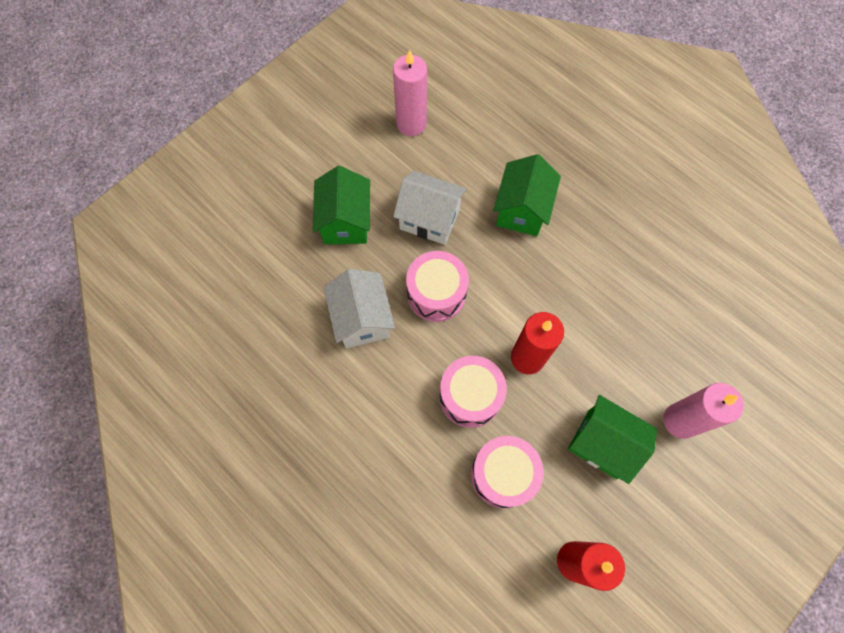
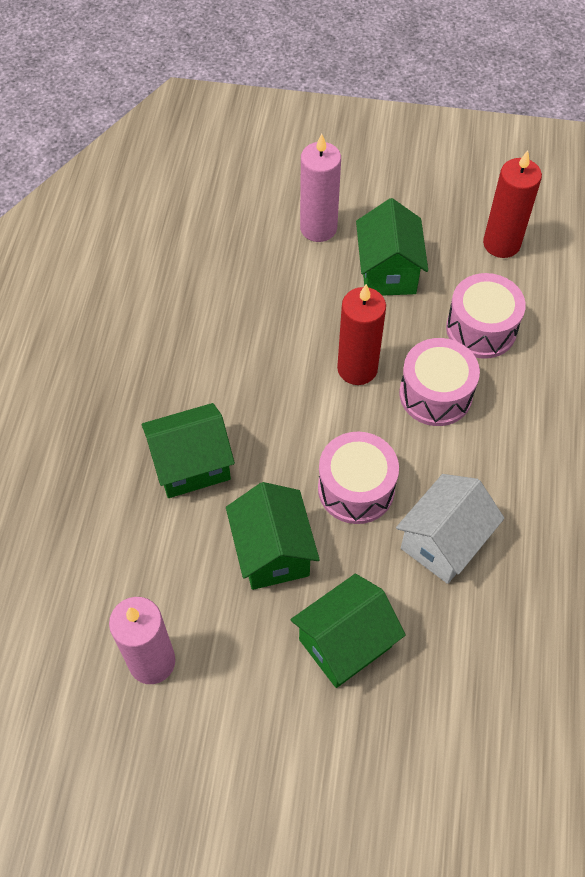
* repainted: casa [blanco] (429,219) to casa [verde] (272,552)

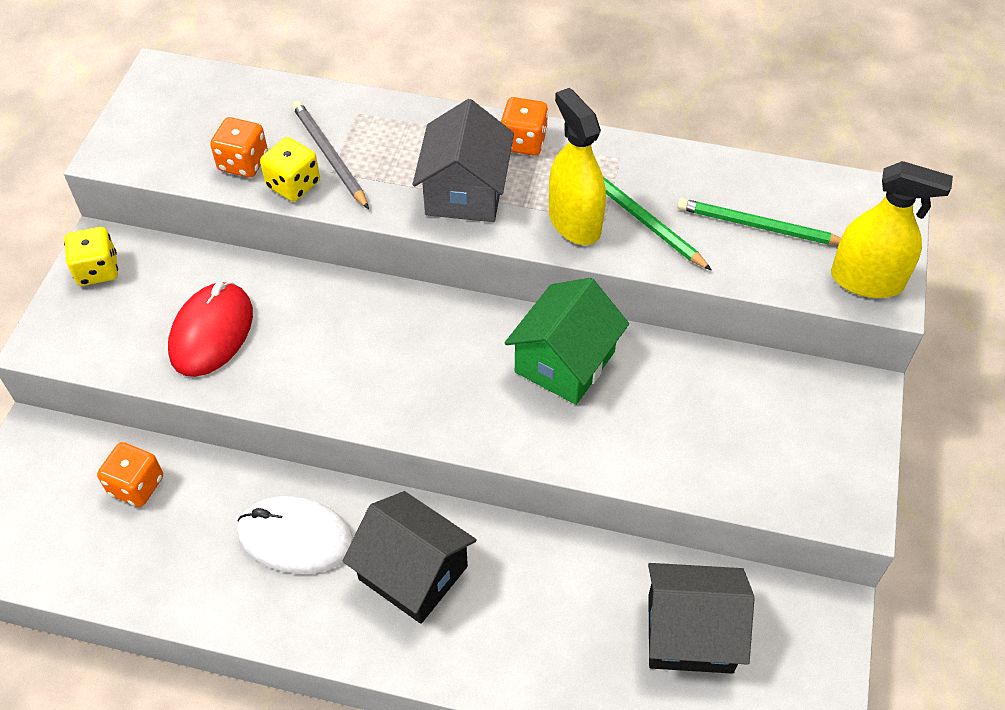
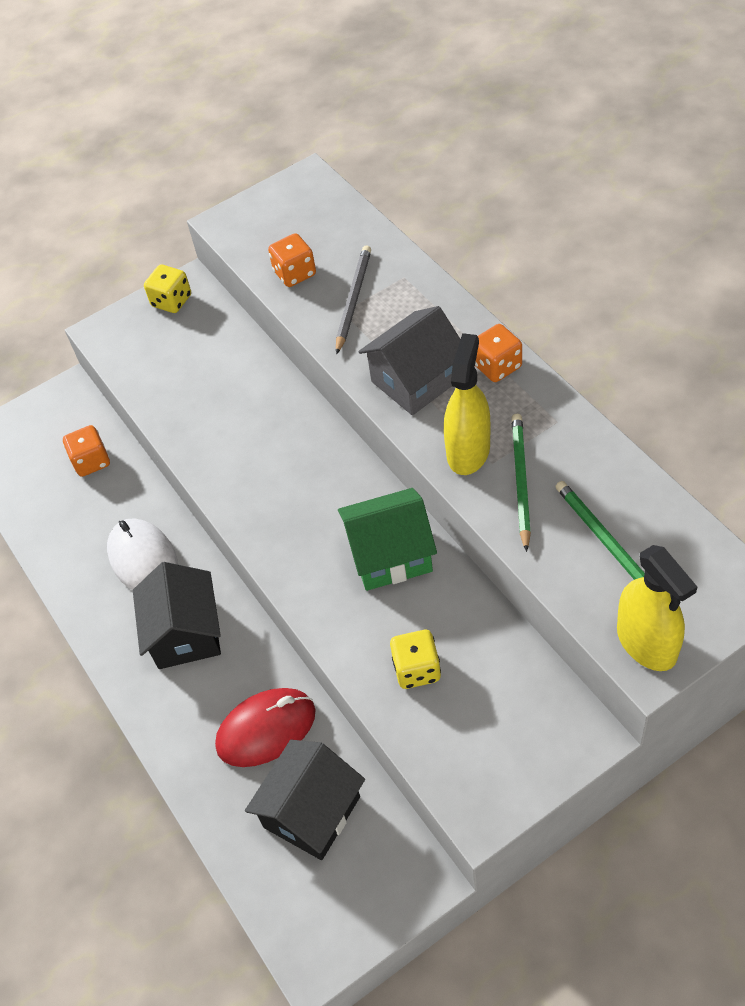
* shifted: ratón [rojo] (212,332) to (266,729)
* rotated: casa [negro] (690,633) = (312,812) 75 degrees clockwise
* shifted: dado [amarillo] (293,185) to (417,669)

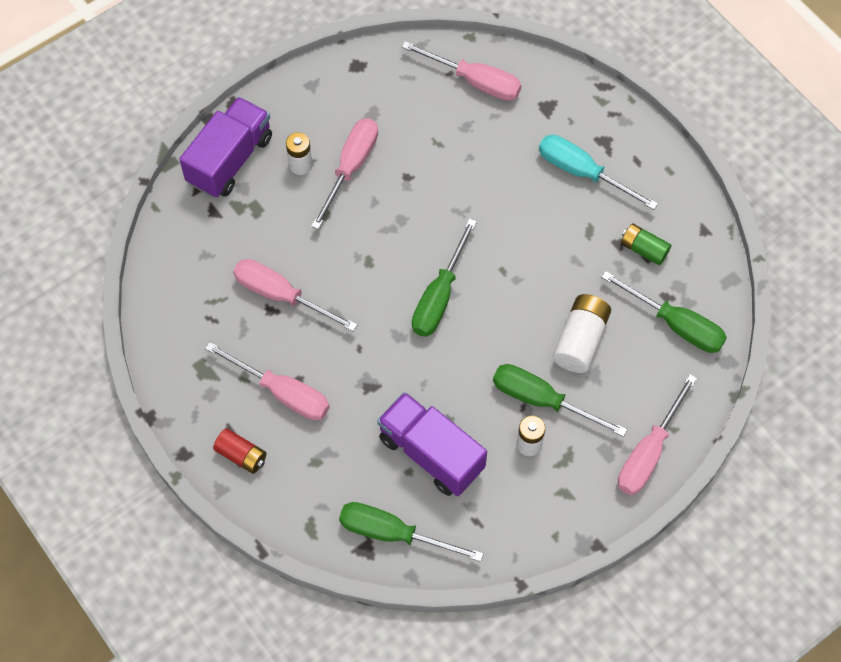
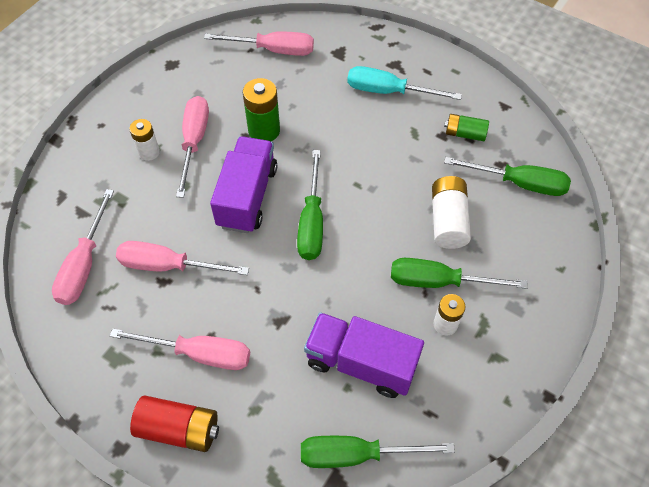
* shifted: destornillador [rosa] (649,452) to (84,264)
* scaled: pila [rojo] (241,455) = (179,429) x1.53
* shifted: camión [morado] (230,160) to (247,197)
* new: pila [verde] (264,131)

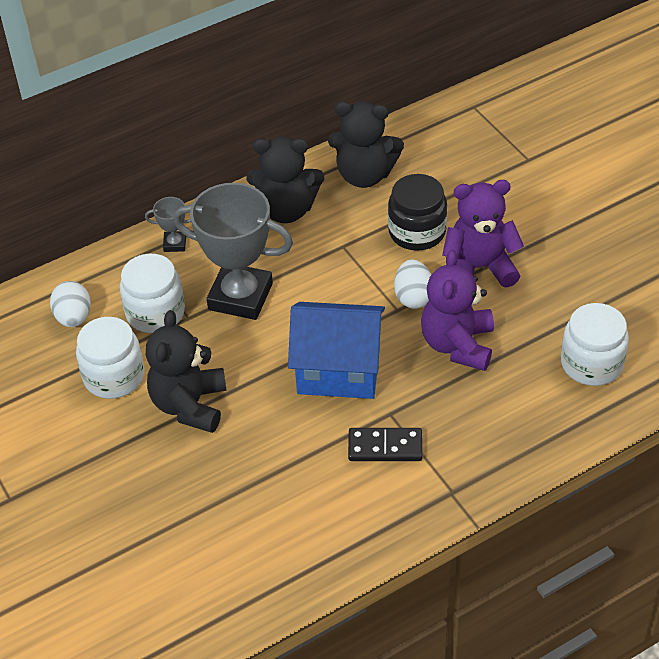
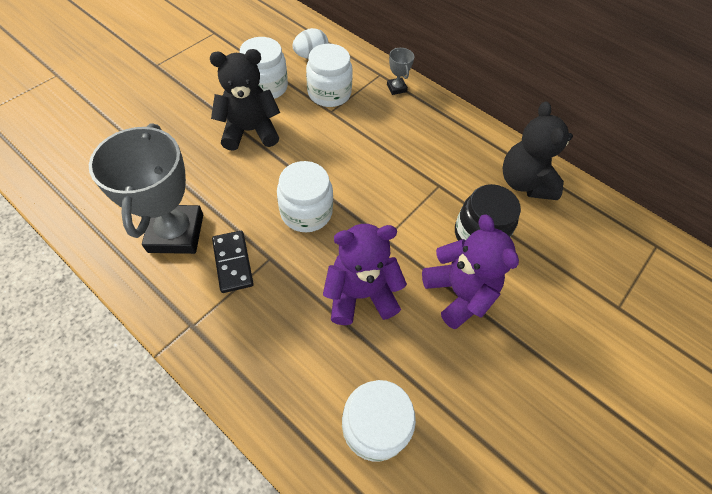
* shifted: trofeo [gris] (240,296) to (176,233)
* swapped: casa [azul] (338,370) to tarro [blanco] (306,212)
* gone: osito [negro] (286,210)
* gone: huevo [blanco] (413,297)

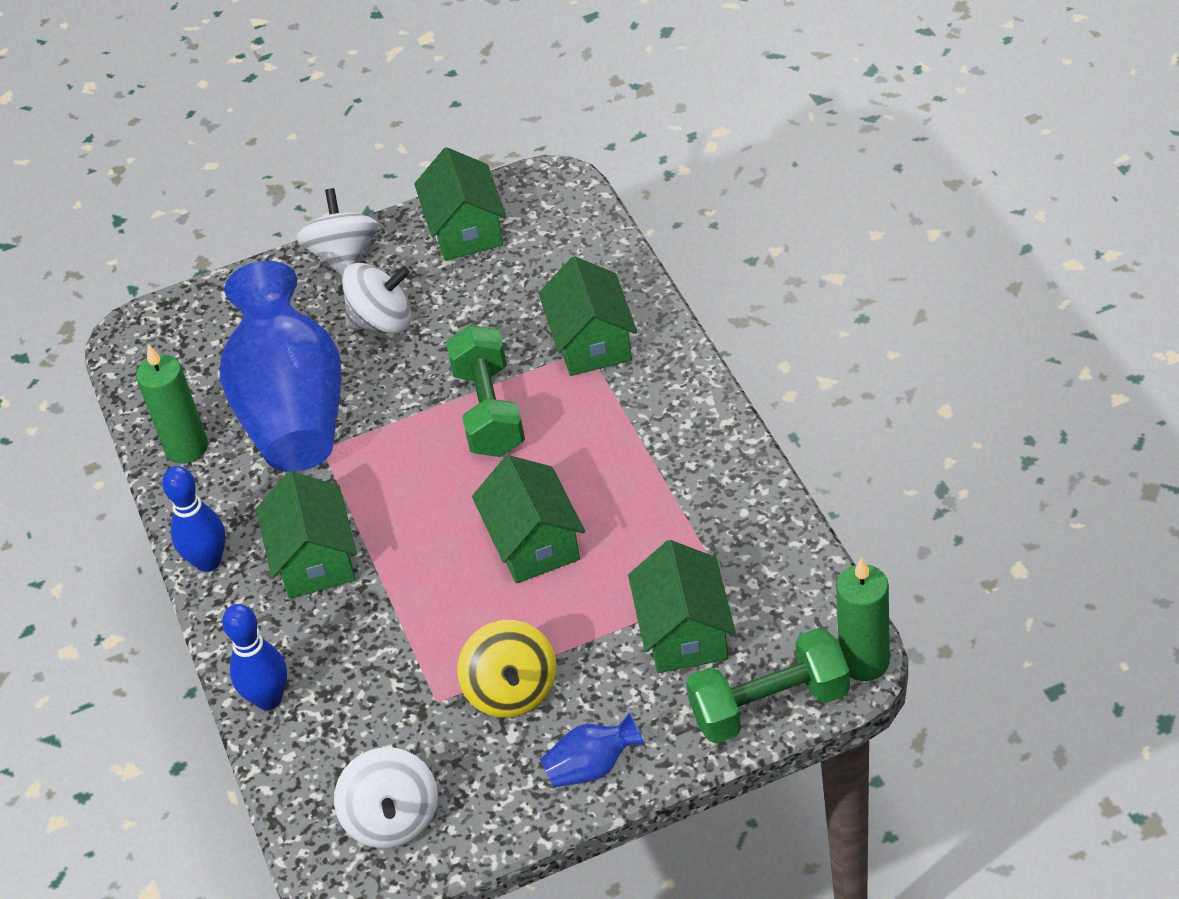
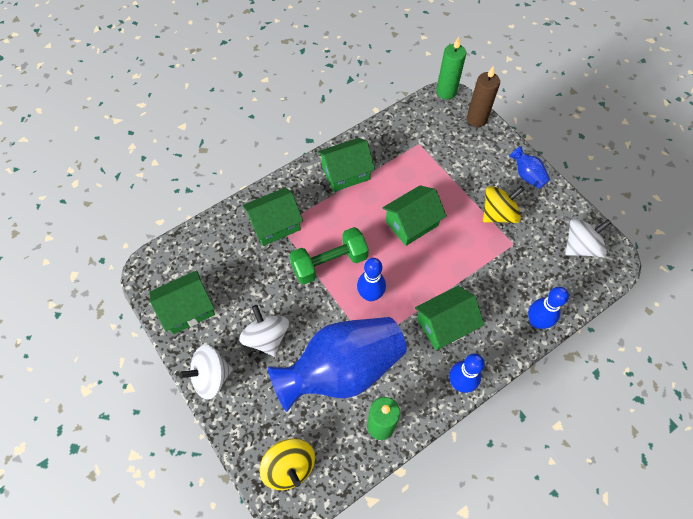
* new: peonza [amarillo] (289,467)
* shifted: casa [verde] (684,632) to (346,173)
* new: bolo [azul] (370,295)
* swapped: mancuerna [verde] (770,705) to vela [marrón] (476,119)

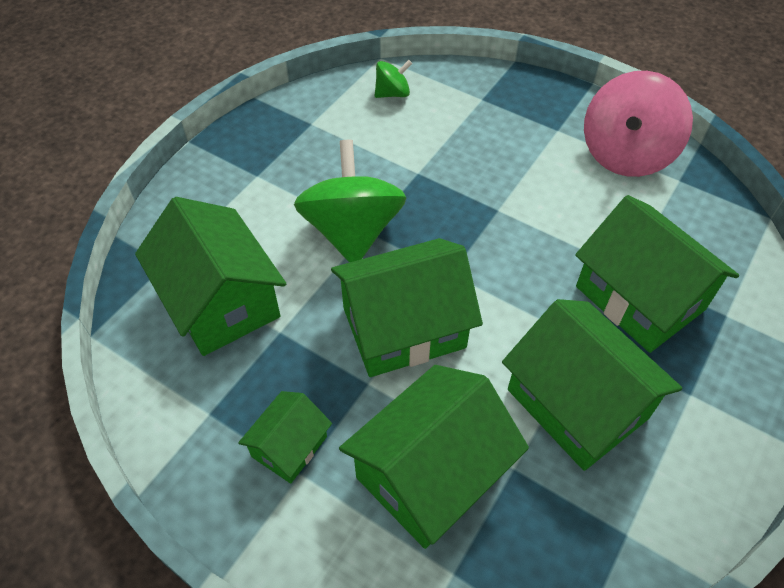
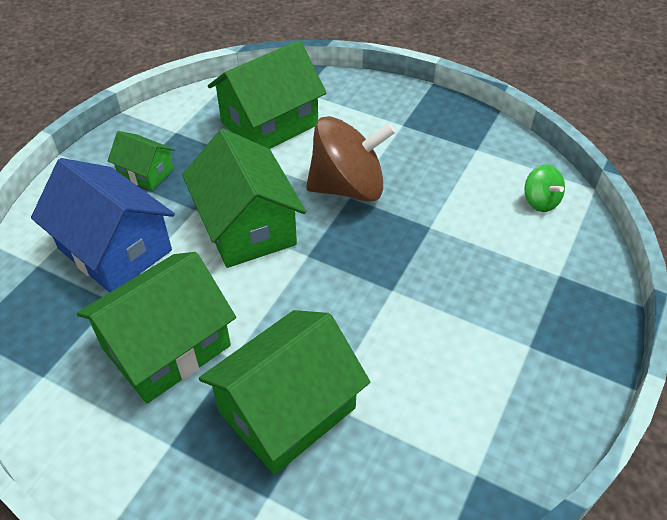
* repainted: casa [verde] (430,473) to casa [azul] (115,249)
* repainted: peonza [verde] (352,231) to peonza [marrón] (348,187)
* gone: peonza [rosa] (626,154)

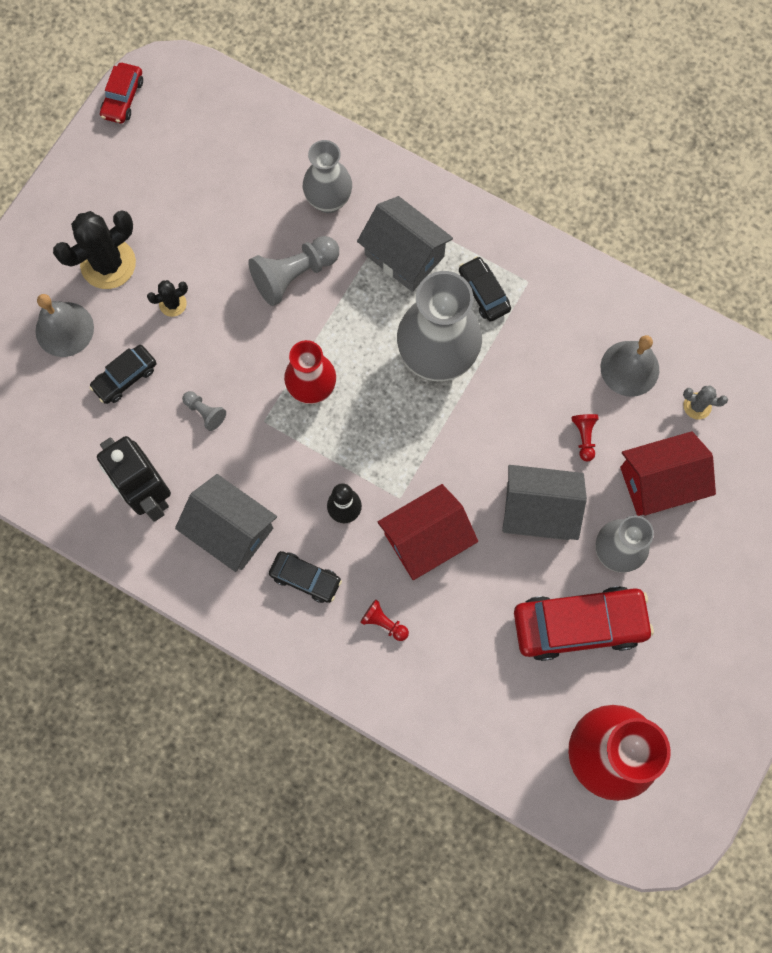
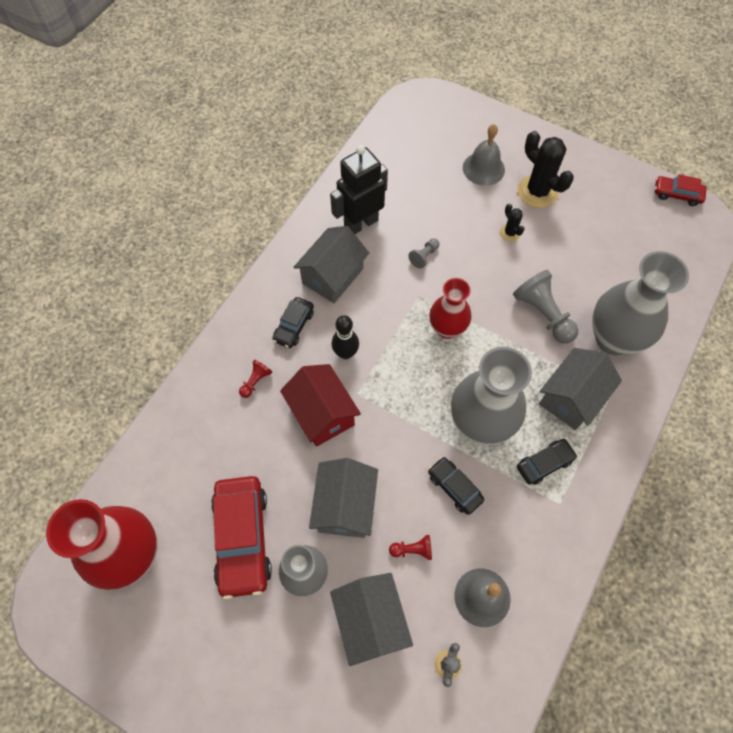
* repainted: casa [rojo] (659,482) to casa [gris] (370,620)
* shifted: coche [negro] (125,377) to (454,487)
* scaled: florero [gris] (329,201) = (613,339) x1.63

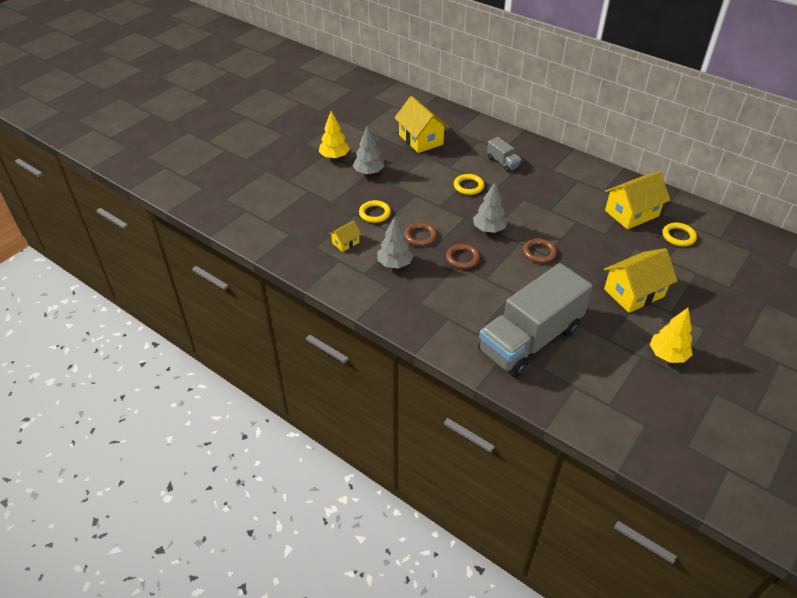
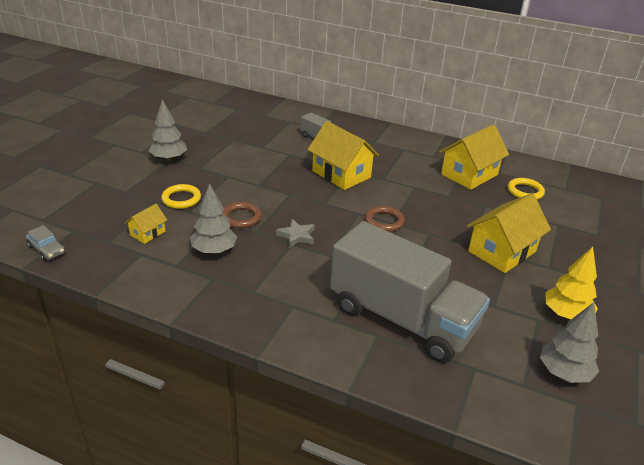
* new: coche [gris] (47,249)
* swapped: anillo [marrón] (462,258) to estrella [gris] (297,236)
* shifted: casa [amarillo] (421,139) to (341,174)
* rotated: camión [gris] (530,340) = (402,318) 90 degrees counterclockwise
* shifted: árbol [gris] (489,229) to (563,372)
* gone: árbol [amarillo] (334,157)
* gone: anillo [amarillo] (468,186)

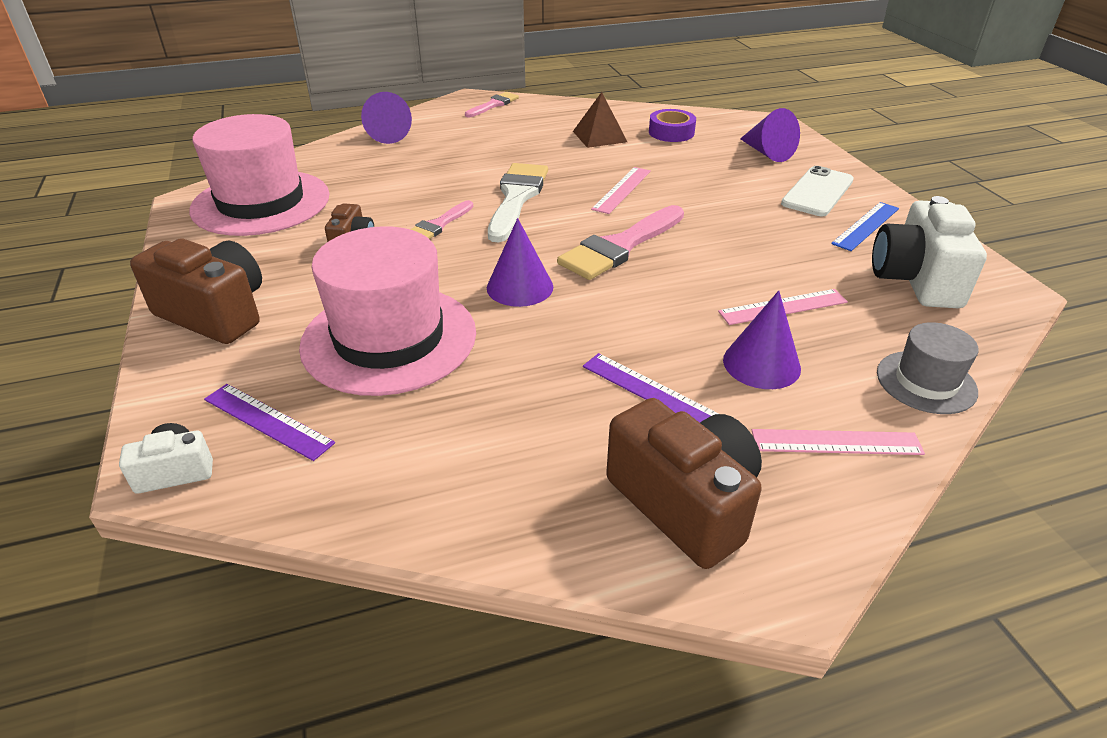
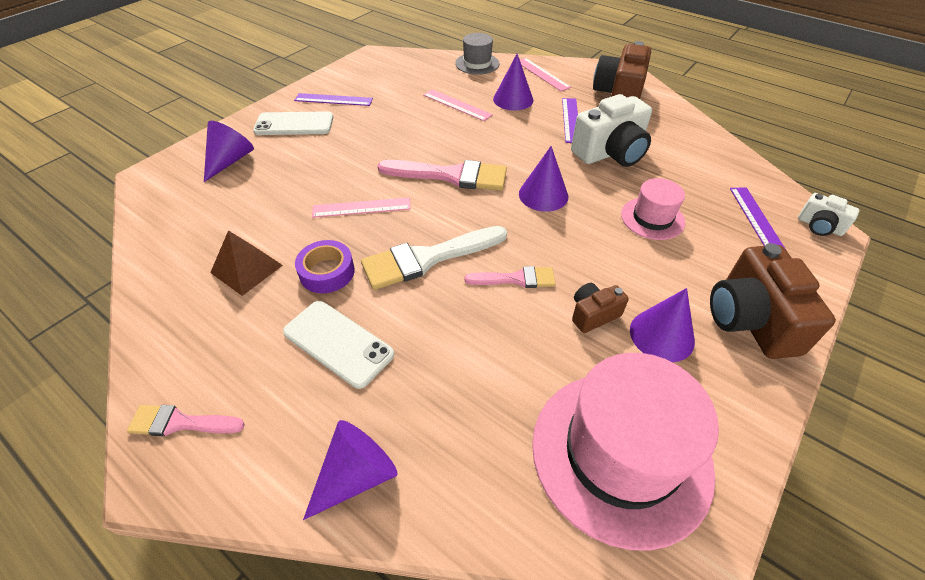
* new: móvil [blanco] (338,343)
* repainted: regla [azul] (866,226) to regla [morado] (333,99)
* shifted: cinta adhesiva [morado] (671,132) to (327,272)
* shifted: cámara [blanco] (916,279) to (610,153)
* scaled: sombrero [rosa] (389,338) = (652,218) x0.51
* new: cono [morado] (661,335)

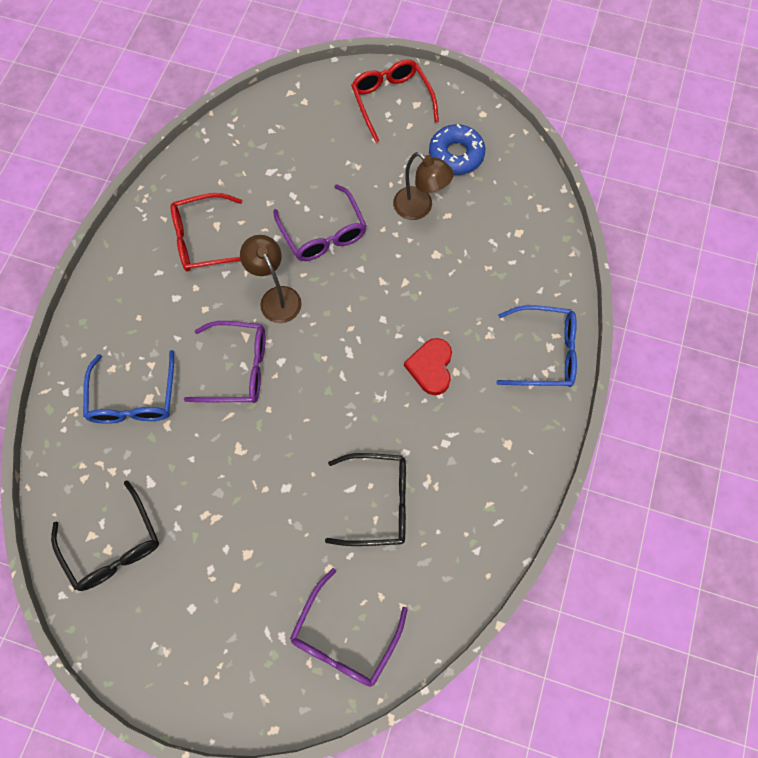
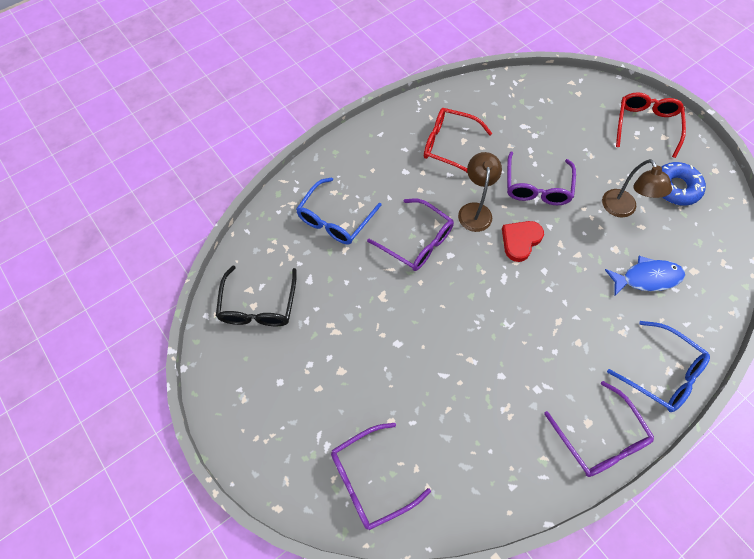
* shifted: corazón [rojo] (431,367) to (520,241)
* new: gafas [morado] (600,438)
* new: pez [azul] (647,278)
* gone: gafas [negro] (378,502)

